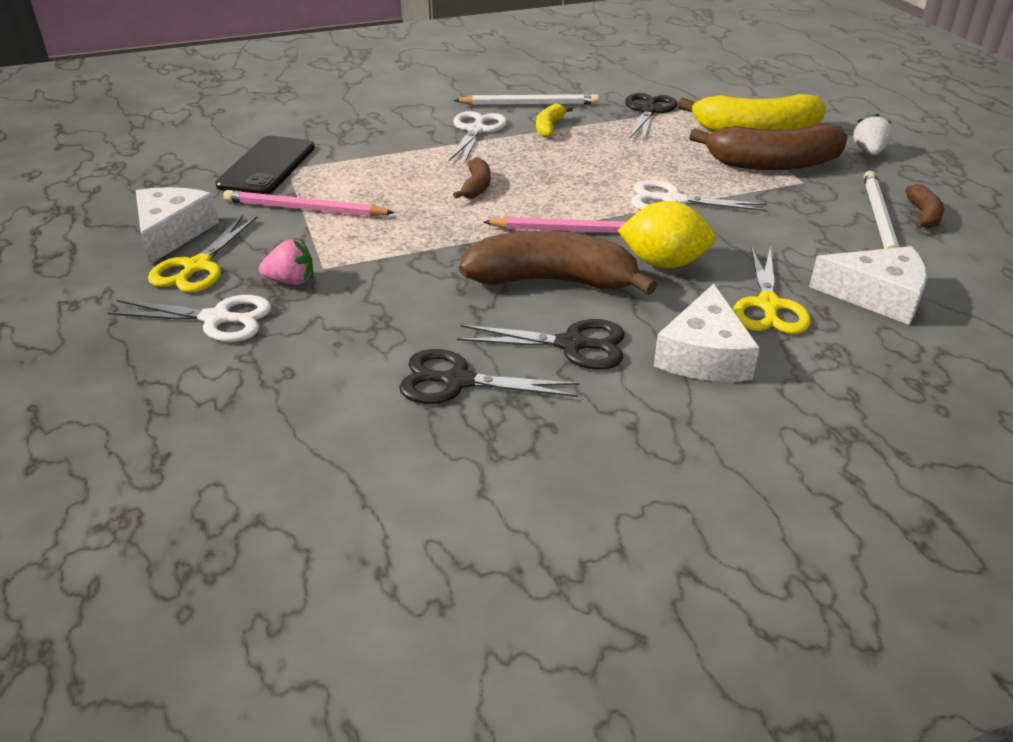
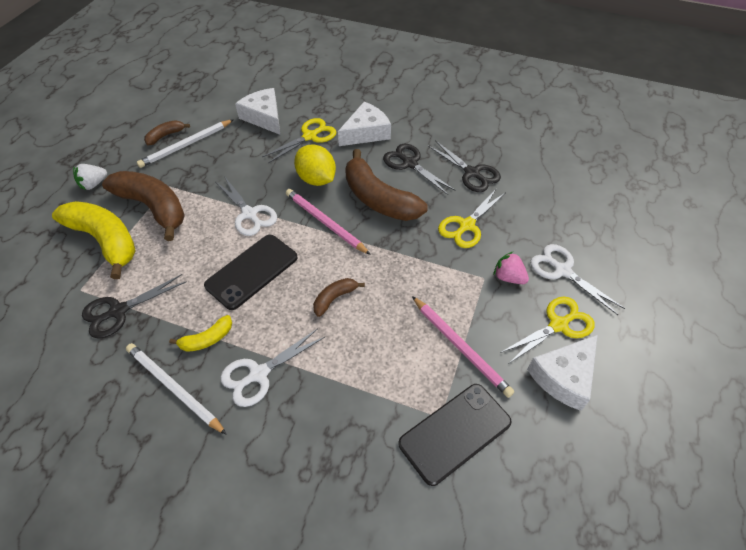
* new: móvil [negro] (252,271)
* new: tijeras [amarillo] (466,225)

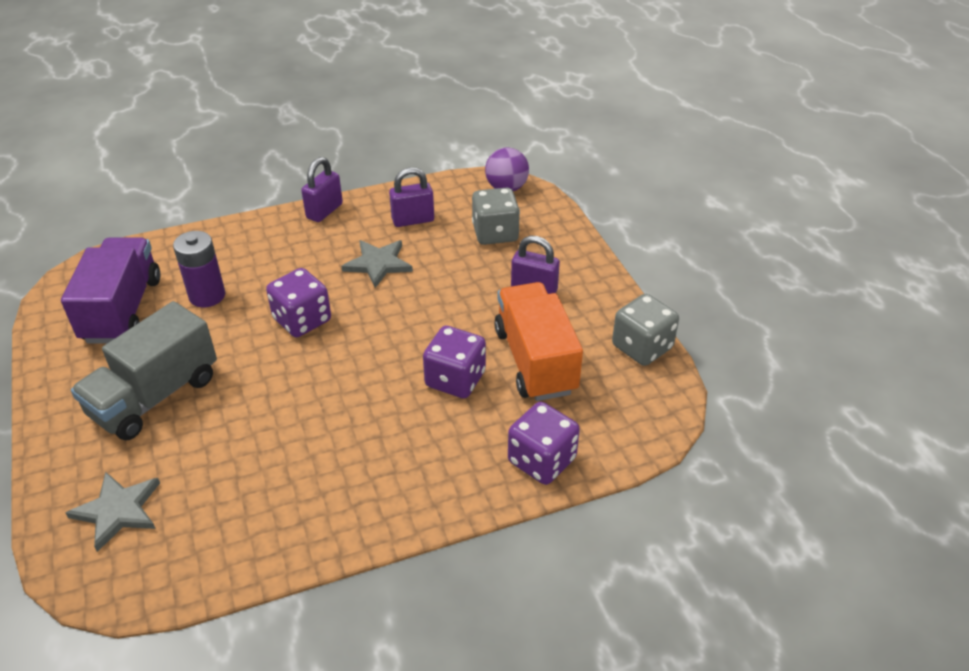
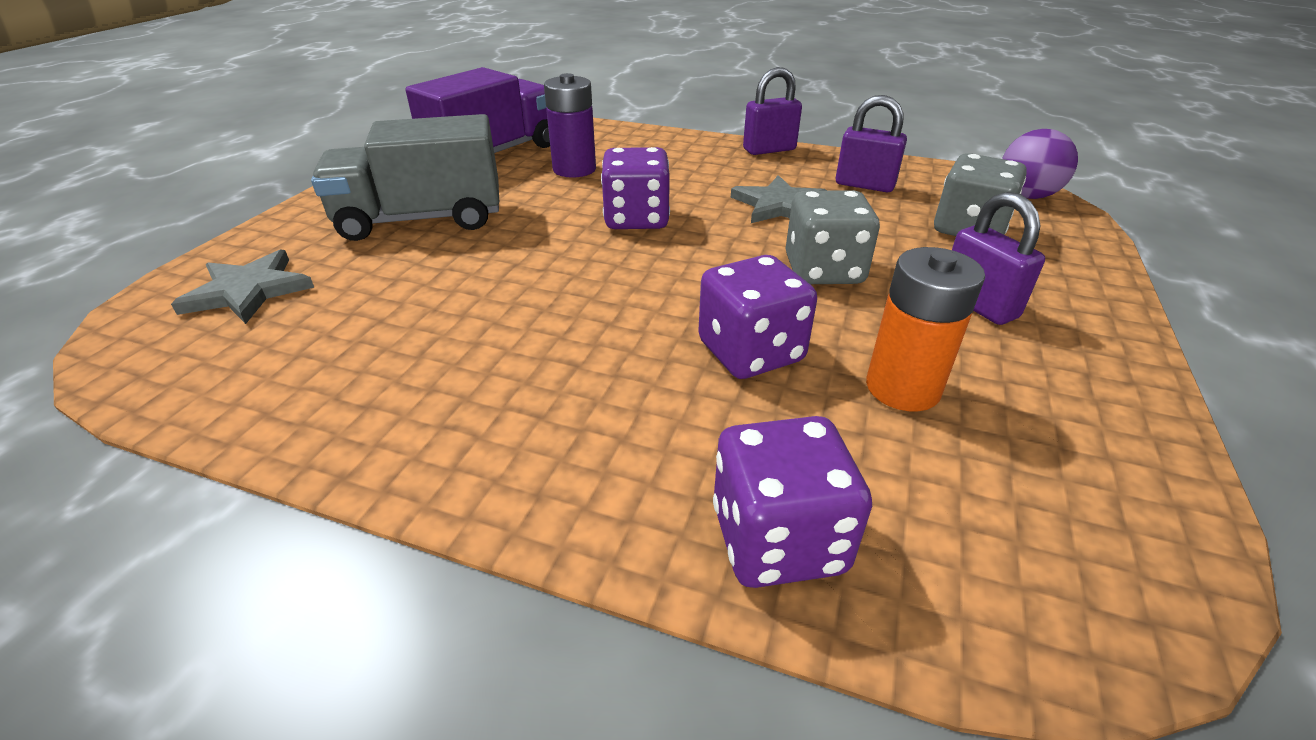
* shifted: dado [gris] (642,347) to (823,270)
* swapped: camión [naranja] (535,361) to pila [naranja] (902,388)

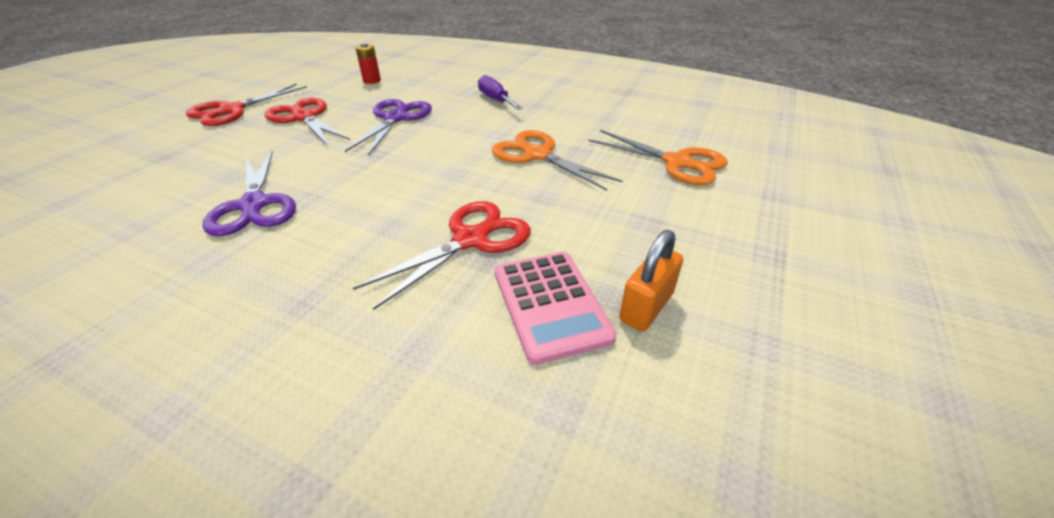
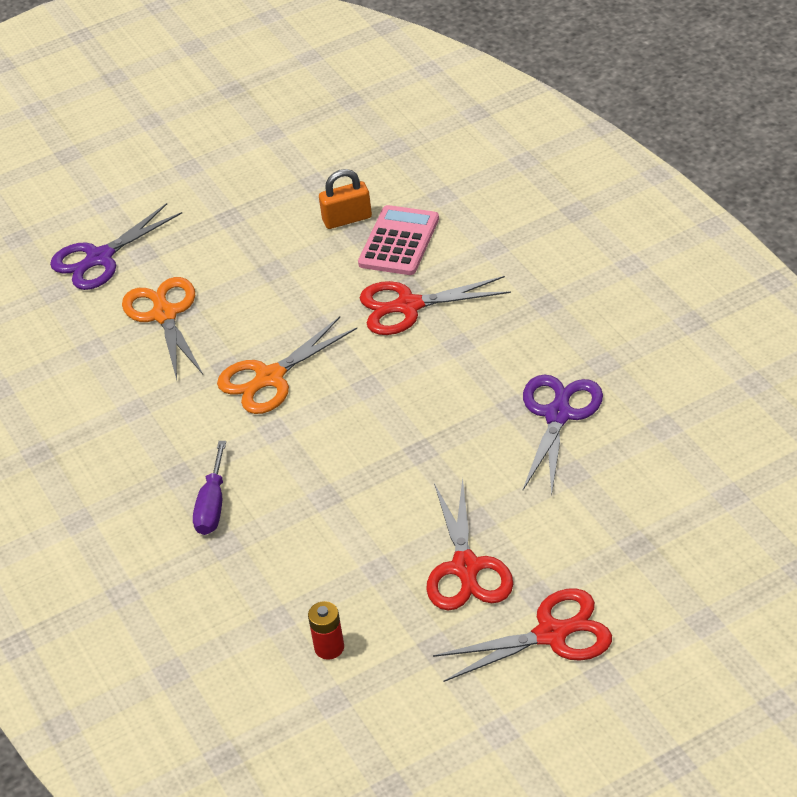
* shifted: tijeras [morado] (395,118) to (100,258)
* rotated: tijeras [naranja] (538,155) = (270,377) 60 degrees clockwise

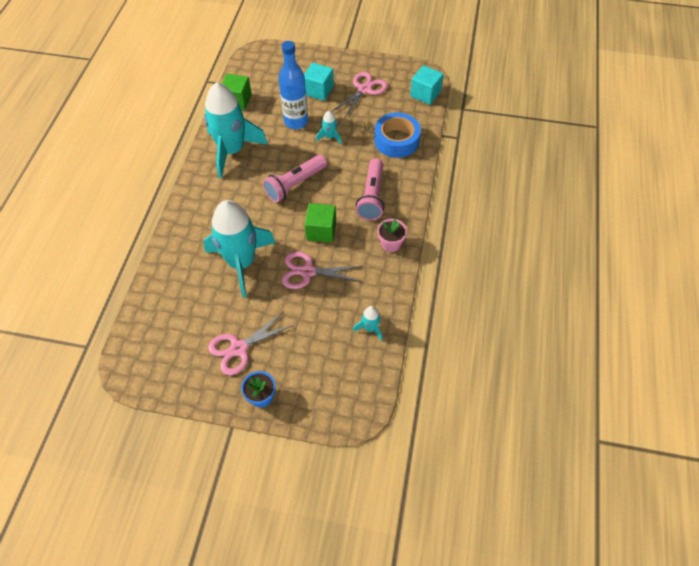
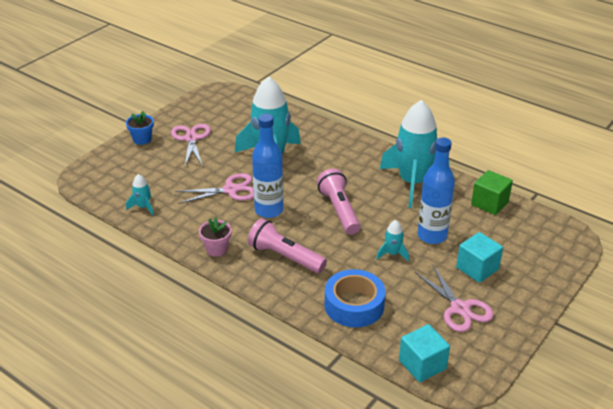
* rotated: tijeras [rosa] (308,271) = (230,190) 45 degrees clockwise
* swapped: cubo [verde] (321,231) to botella [azul] (269,210)

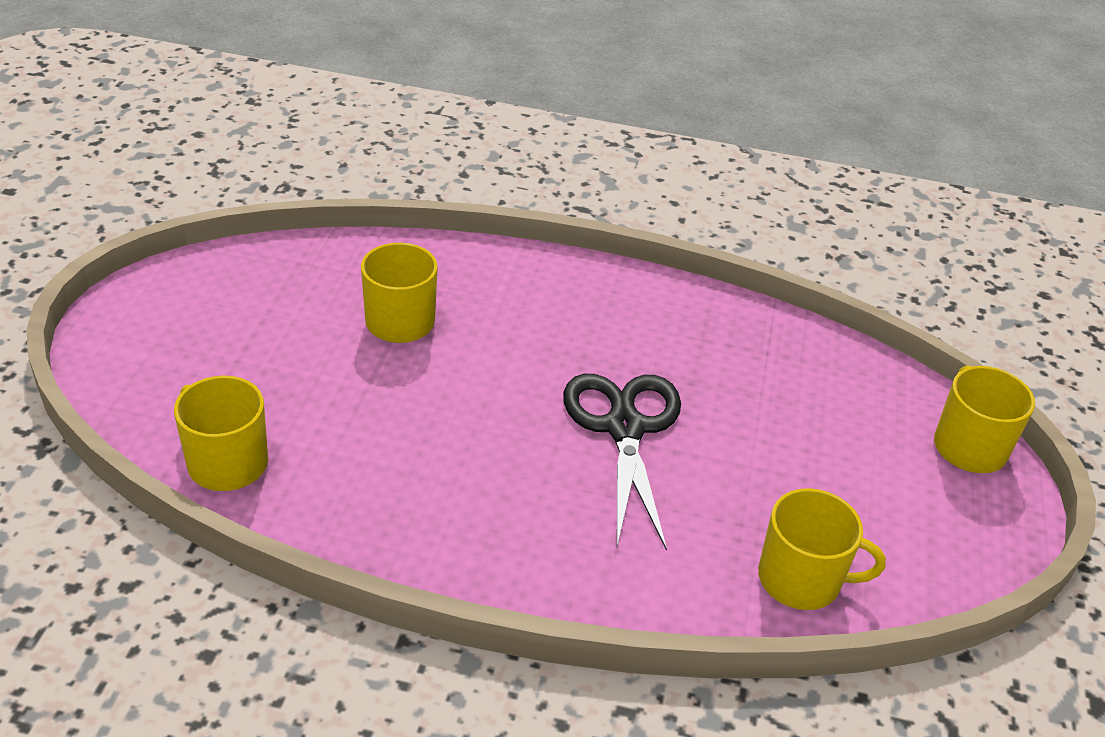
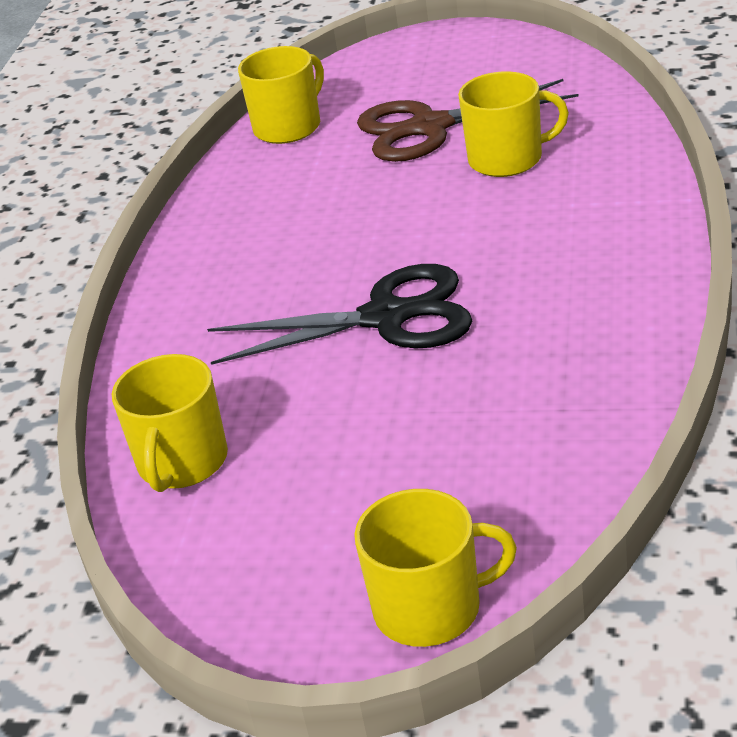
* new: tijeras [marrón] (429,127)

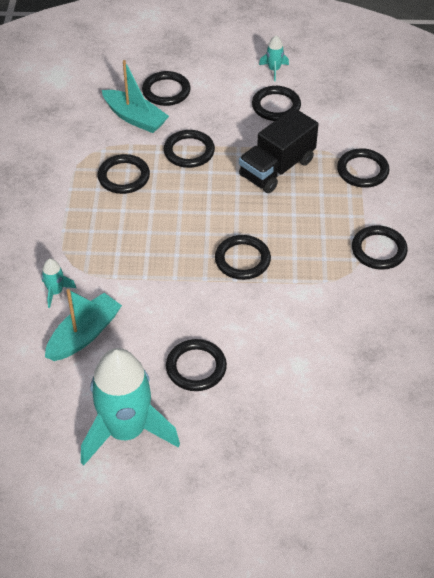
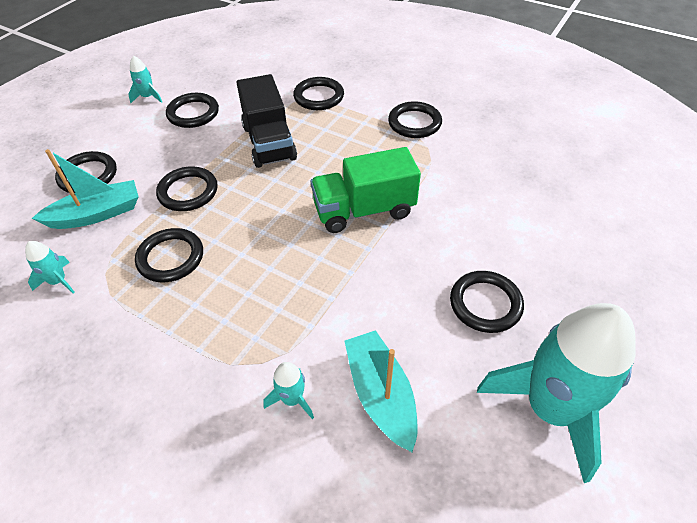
* new: cohete [turquesa] (58,281)
* swapped: anillo [negro] (242,260) to camión [verde] (364,210)

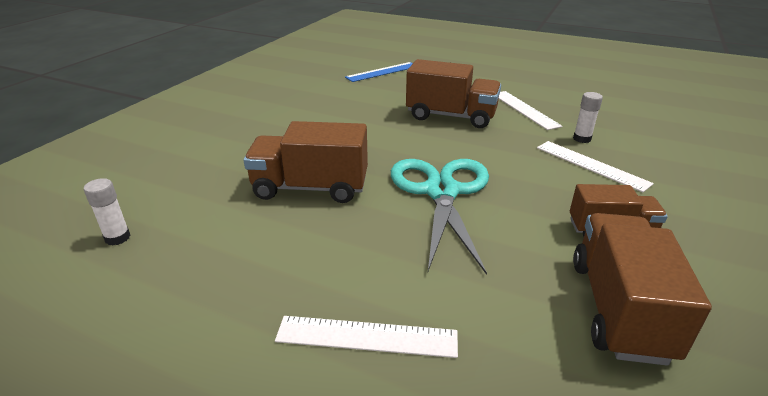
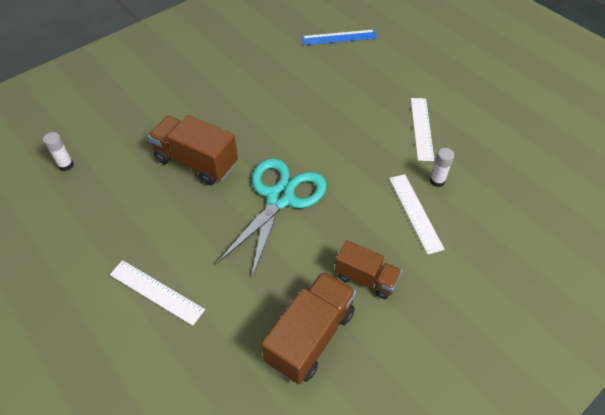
* gone: camión [marrón] (451,116)

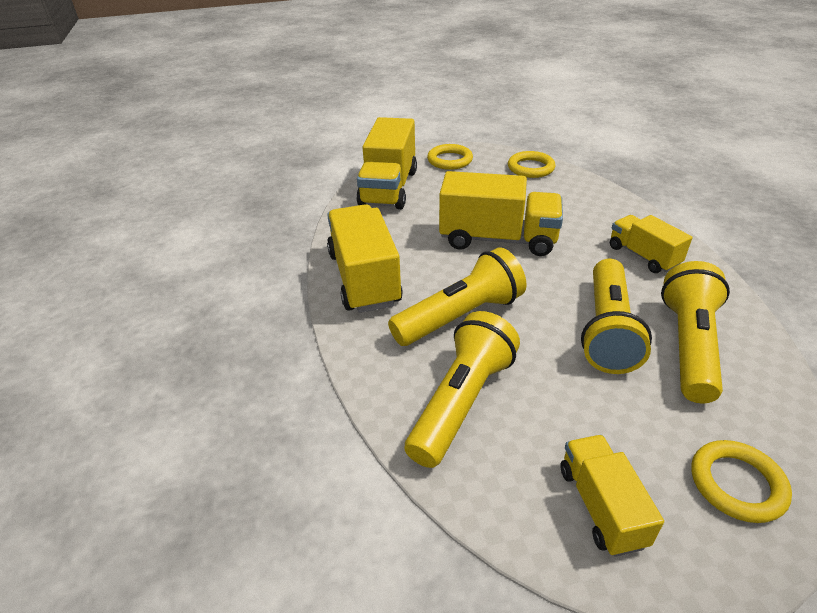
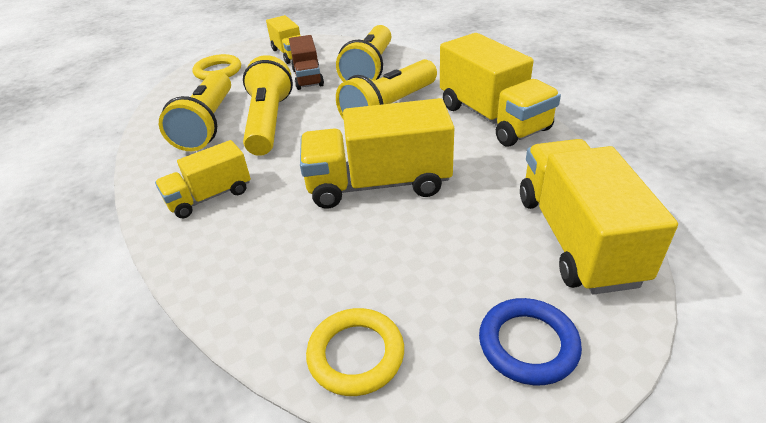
* rotated: camión [amarillo] (643,256) = (210,196) 105 degrees clockwise
* new: camión [marrón] (308,77)
* repainted: anillo [amarillo] (450,160) to anillo [azul] (528,344)

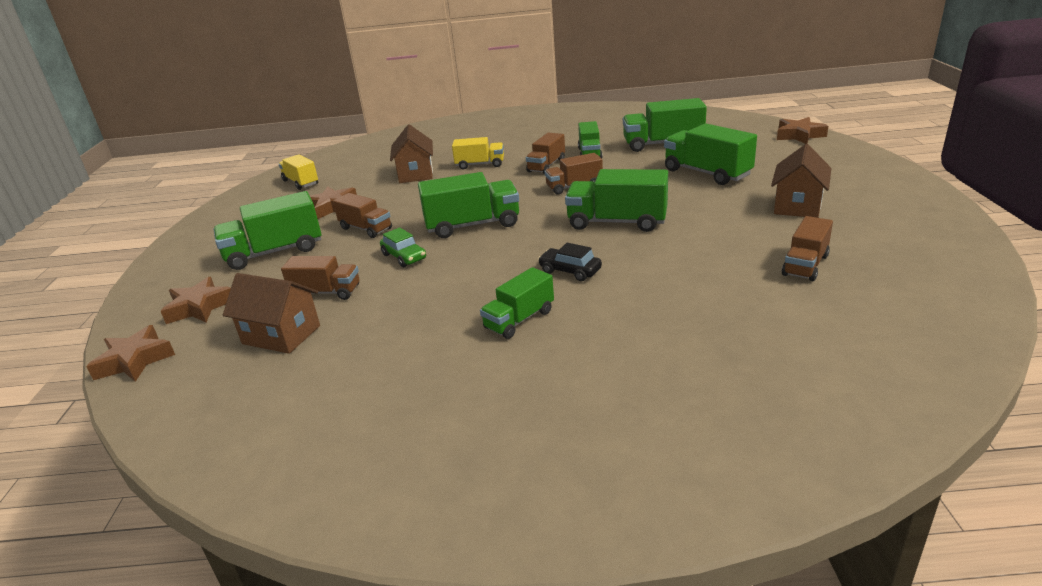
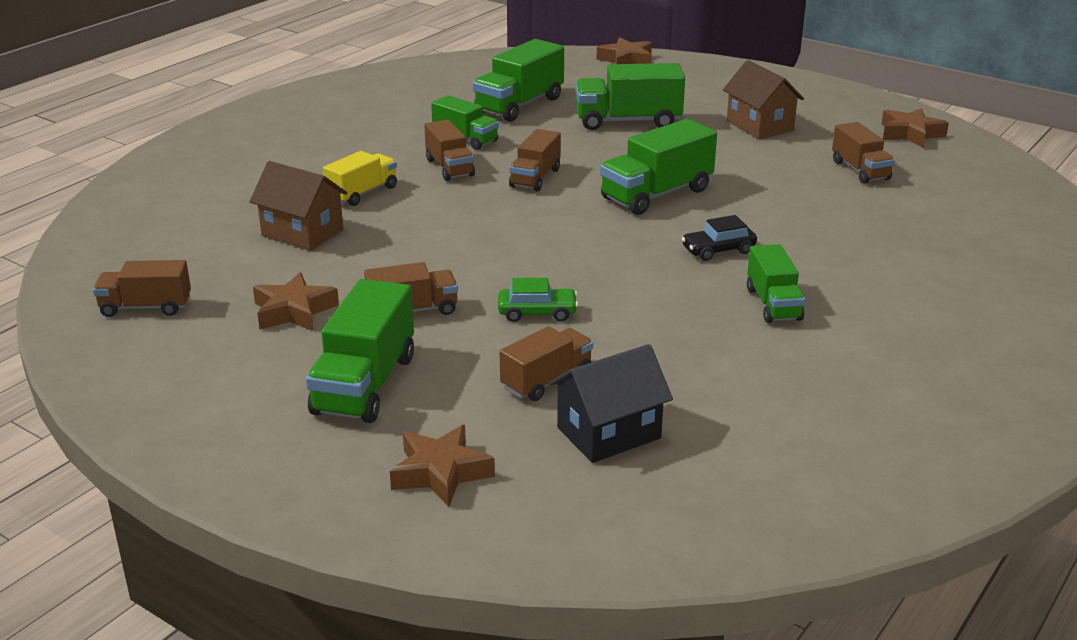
* repainted: camión [amarillo] (301,182) to camión [marrón] (146,307)
* repainted: casa [marrón] (281,335) to casa [negro] (609,433)
* shifted: estrella [marrón] (135,361) to (910,134)
* gone: camión [verde] (472,225)

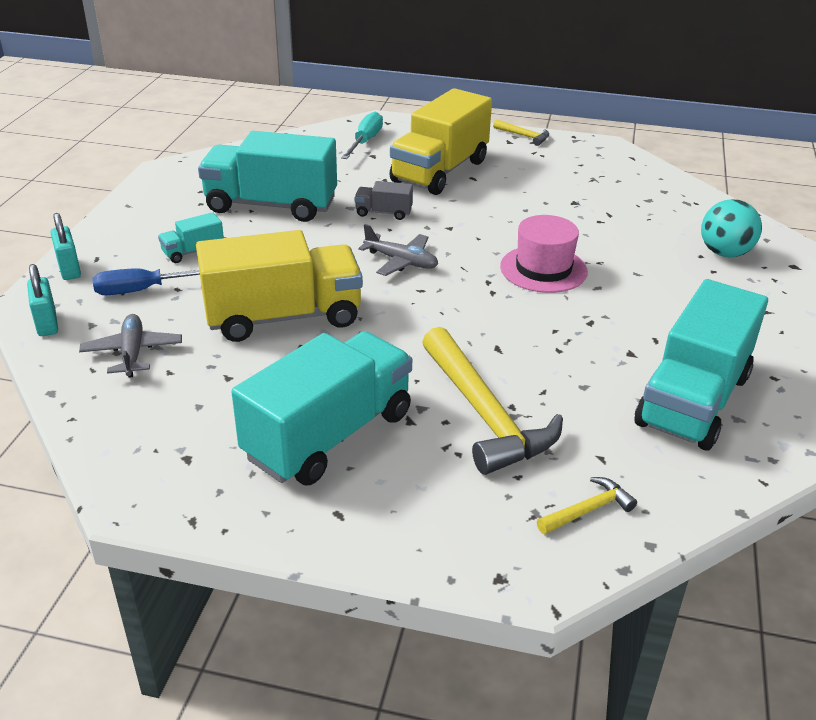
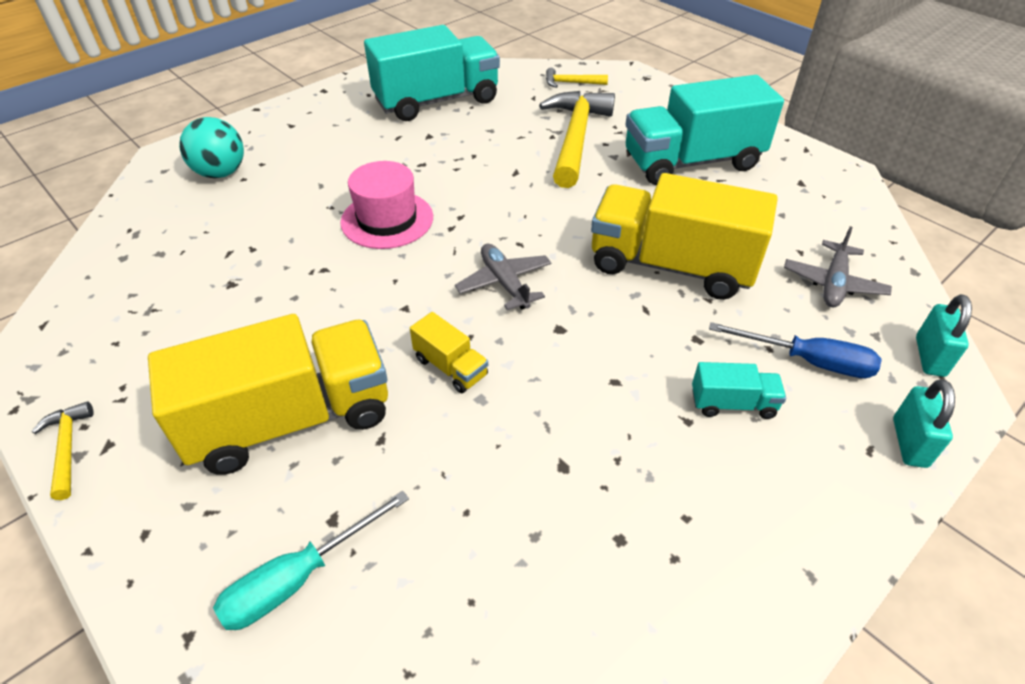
* repainted: camión [gris] (383,213) to camión [amarillo] (450,367)
* gone: camión [turquesa] (271,205)

